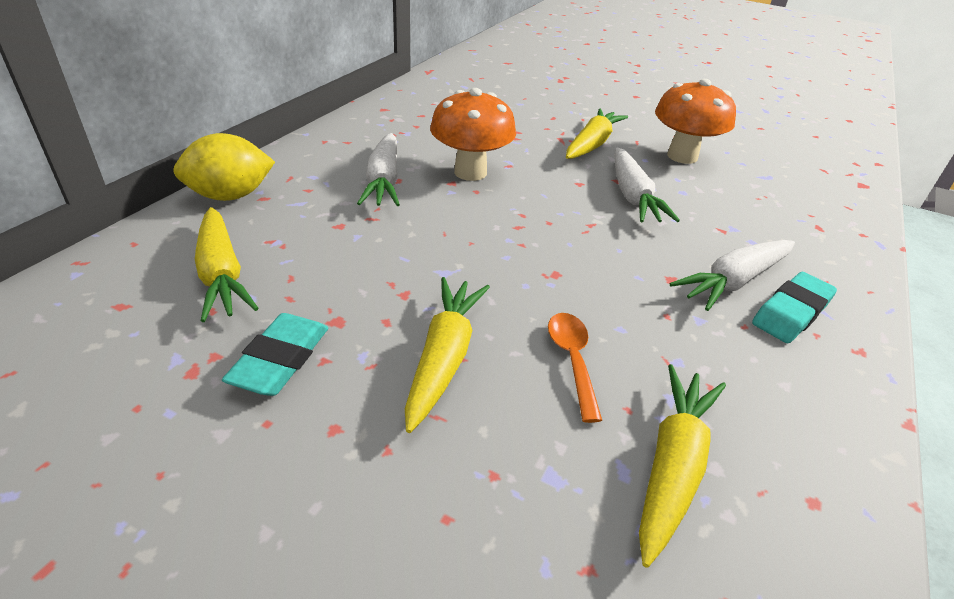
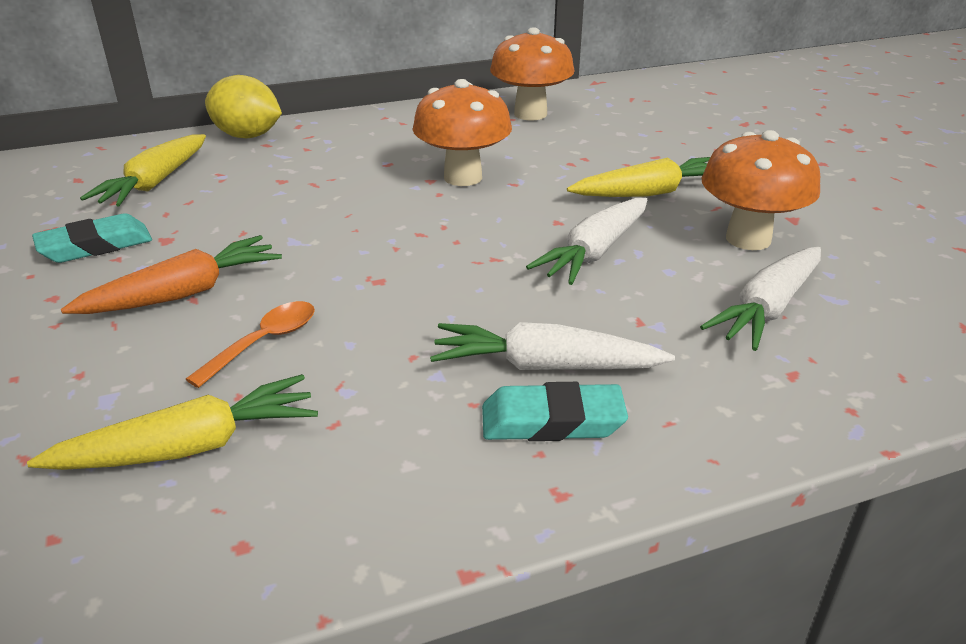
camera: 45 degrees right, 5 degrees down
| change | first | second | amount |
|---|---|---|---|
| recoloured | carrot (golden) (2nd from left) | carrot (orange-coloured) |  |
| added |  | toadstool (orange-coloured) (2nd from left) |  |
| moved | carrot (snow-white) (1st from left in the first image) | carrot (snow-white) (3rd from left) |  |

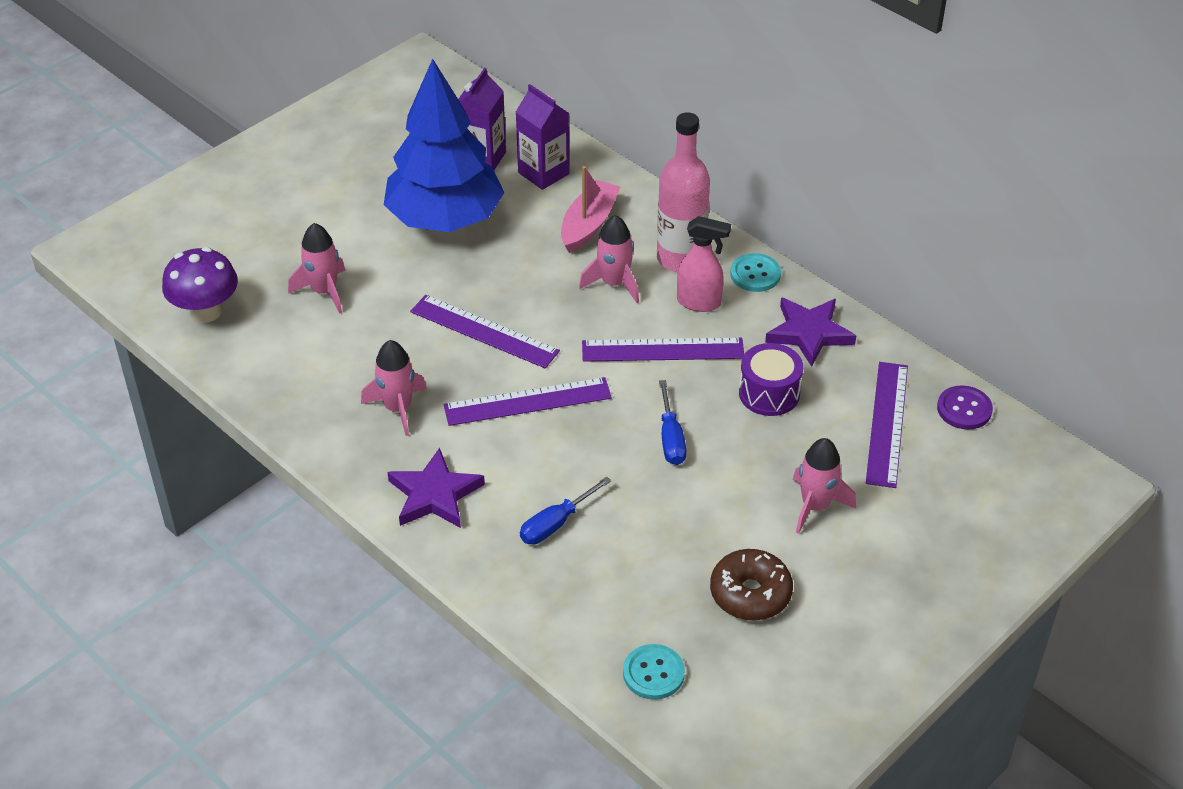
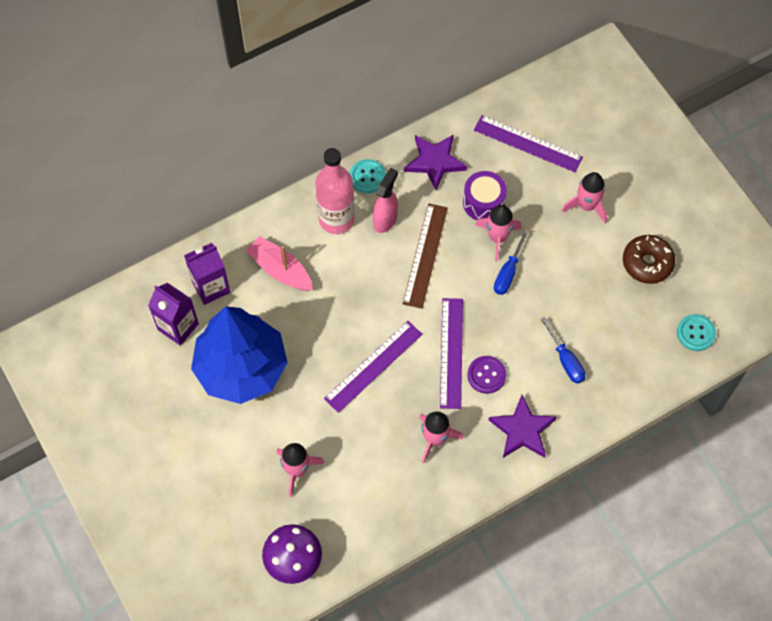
camera: 75 degrees left, 20 degrees up
| change | first | second | amount |
|---|---|---|---|
| recoloured | measuring stick (purple) (3rd from left) | measuring stick (brown) |  |
| moved | sewing button (purple) |  |  |
| moved | spaceship (rose-pink) (3rd from left) |  |  |
| turned | hand screwdriver (cobalt) (2nd from left in the first image) | hand screwdriver (cobalt) (1st from left) | 105 degrees clockwise |

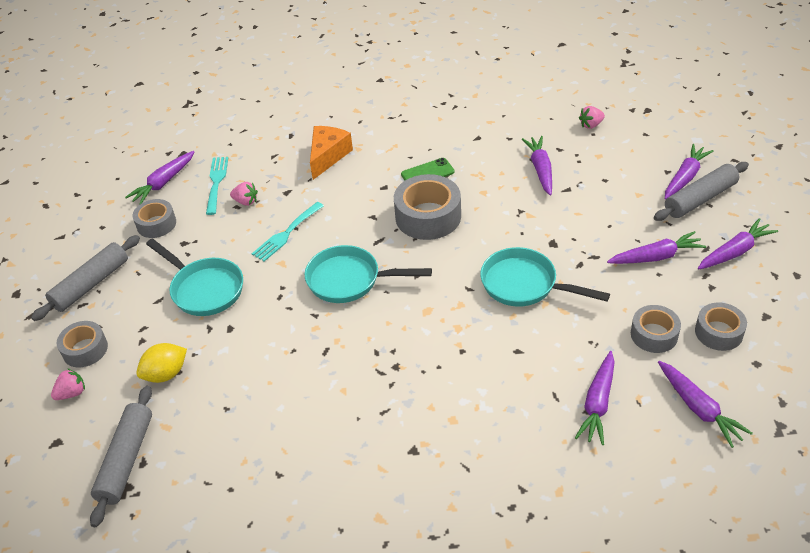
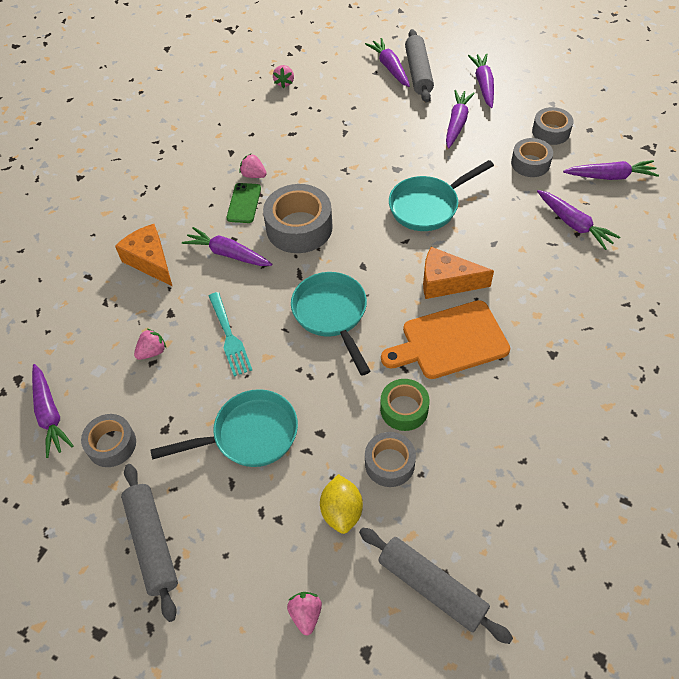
camera: 60 degrees left, 10 degrees up
| change | first | second | amount |
|---|---|---|---|
| moved | carrot (purple) (2nd from left) |  |  |
| added |  | berry (rose-pink) (2nd from left) |  |
| turned | frying pan (aqua) (2nd from left) |  | 120 degrees clockwise |
| moved | tape (gray) (1st from left in the first image) | tape (gray) (3rd from left) |  |
| added |  | tape (leaf-green) |  |
| added |  | chopping board (orange-coloured) |  |
| added |  | cheese wedge (orange-coloured) (2nd from left) |  |
| removed | dinner fork (aqua) (1st from left) |  |  |

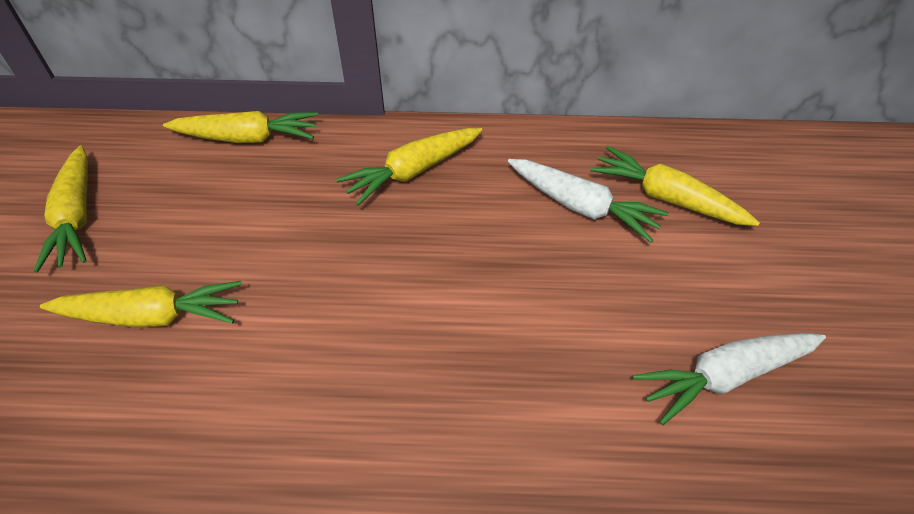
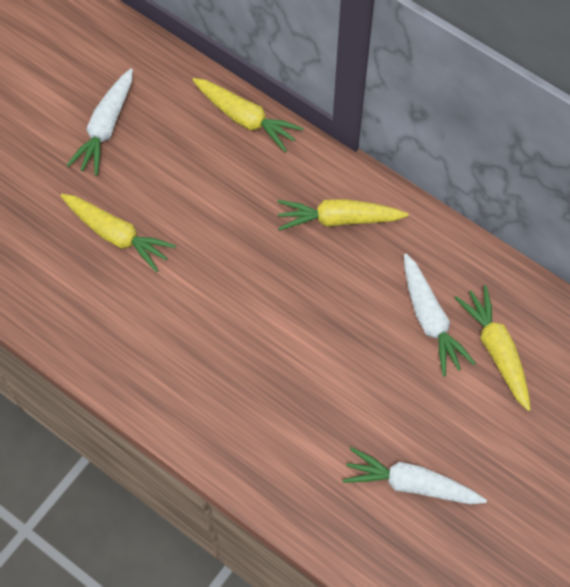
camera: 35 degrees right, 15 degrees up
| change | first | second | amount |
|---|---|---|---|
| recoloured | carrot (golden) (1st from left) | carrot (snow-white) (1st from left) |  |

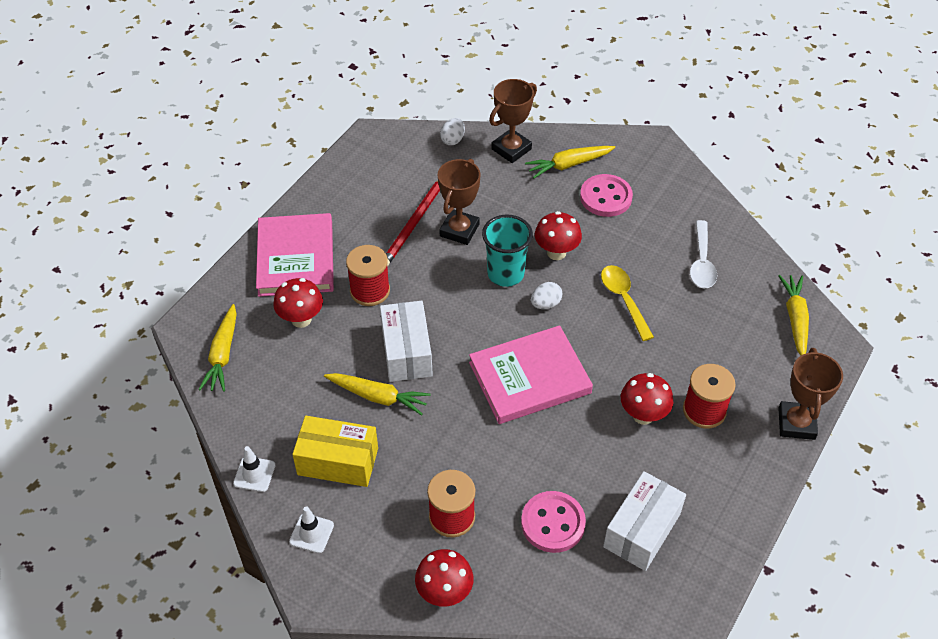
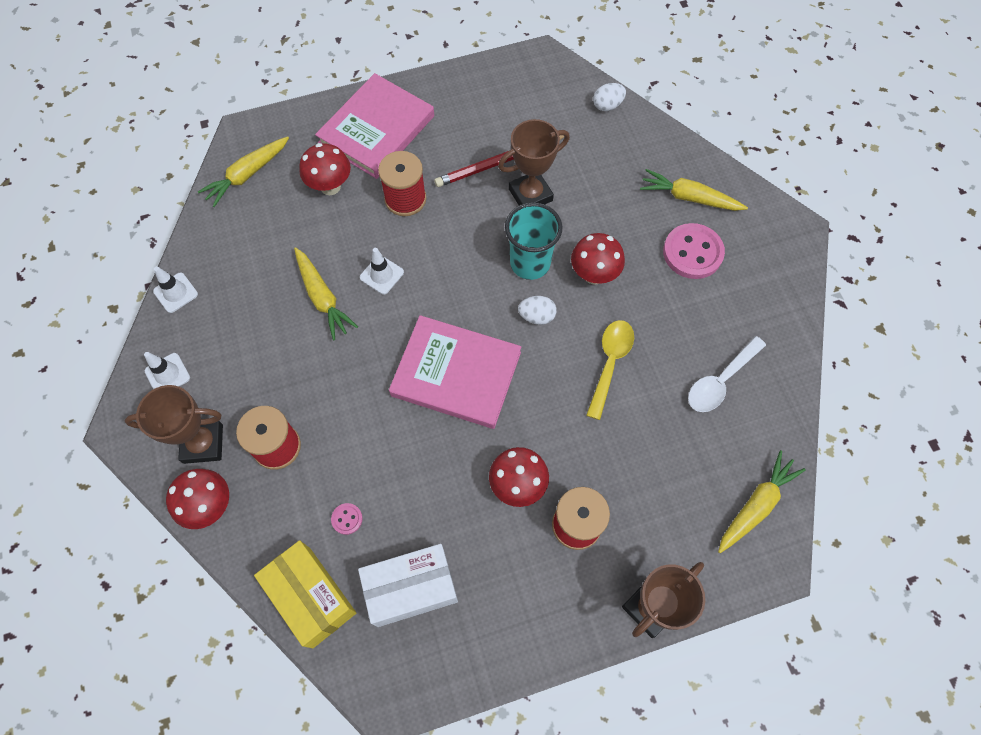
camera: 40 degrees right, 15 degrees up
| change | first | second | amount |
|---|---|---|---|
| moved | award cup (brown) (2nd from left in the first image) | award cup (brown) (1st from left) |  |
| moved | parcel (golden) |  |  |
| resized | sewing button (rose-pink) (1st from left) |  | x0.45 |
| replaced | parcel (snow-white) (1st from left) | traffic cone (snow-white) (3rd from left) |  |

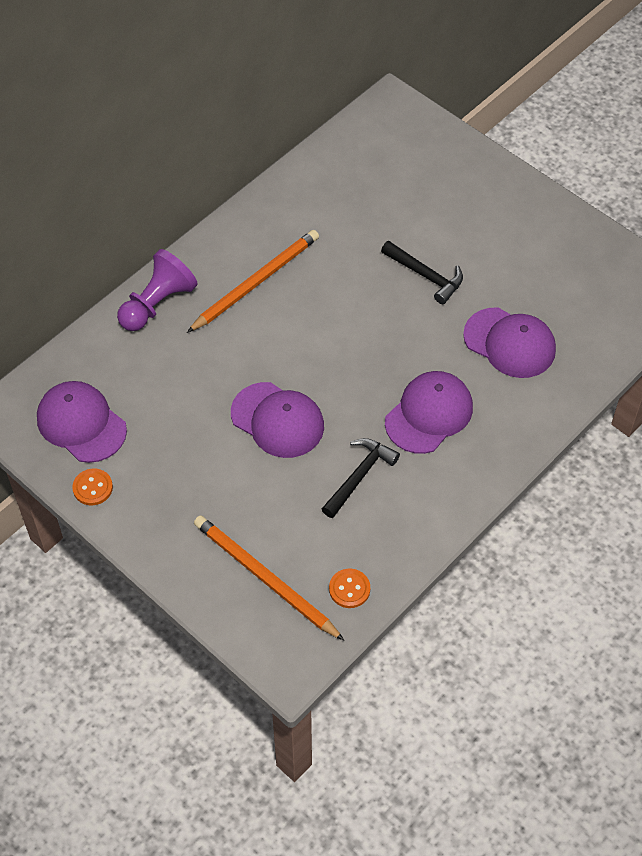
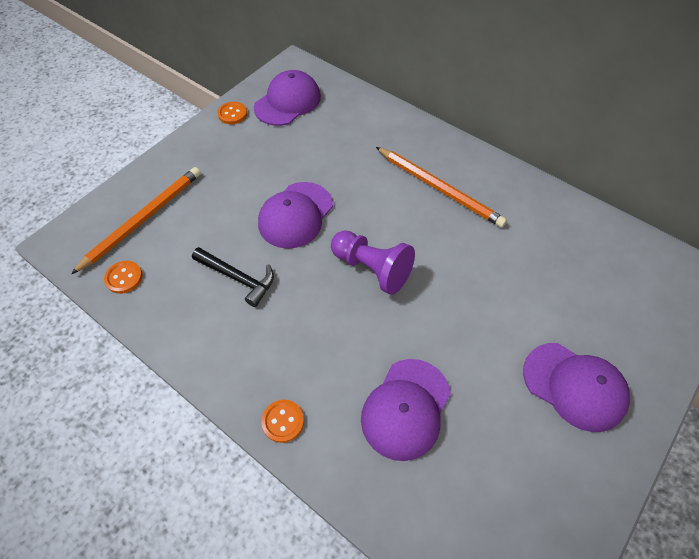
camera: 85 degrees right, 0 degrees up
| change | first | second | amount |
|---|---|---|---|
| added |  | sewing button (orange-coloured) (3rd from left) |  |
| moved | chess pawn (purple) |  |  |
| moved | peaked cap (purple) (3rd from left in the first image) | peaked cap (purple) (4th from left) |  |
| removed | carpenter's hammer (jet-black) (2nd from left) |  |  |

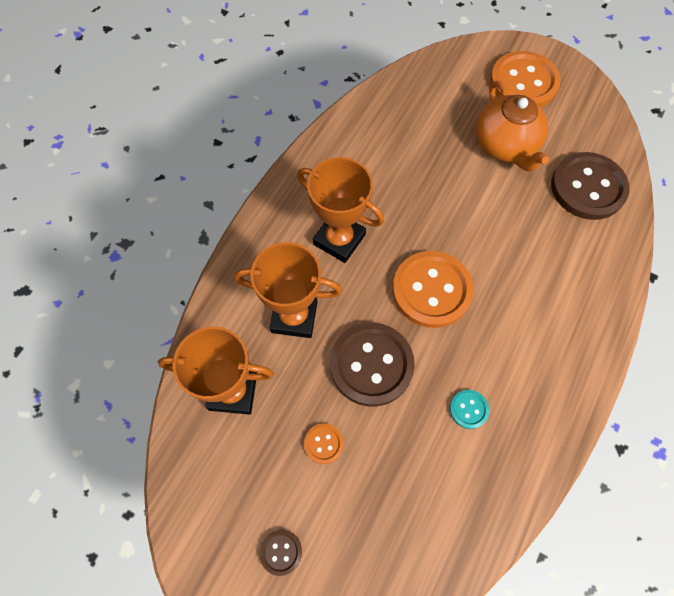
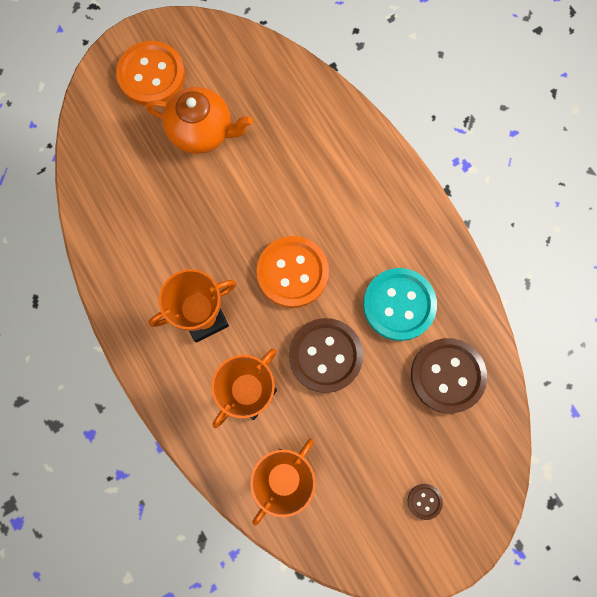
camera: 60 degrees left, 10 degrees up
| change | first | second | amount |
|---|---|---|---|
| resized | sewing button (aqua) |  | x2.24 |
| moved | sewing button (brown) (3rd from left) |  |  |
| removed | sewing button (orange-coloured) (1st from left) |  |  |

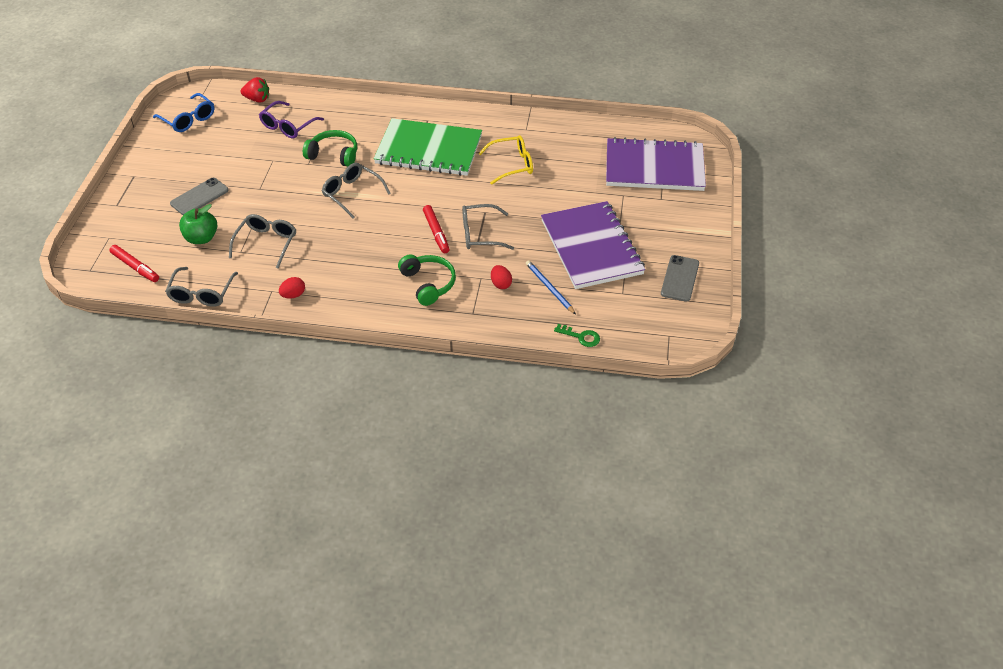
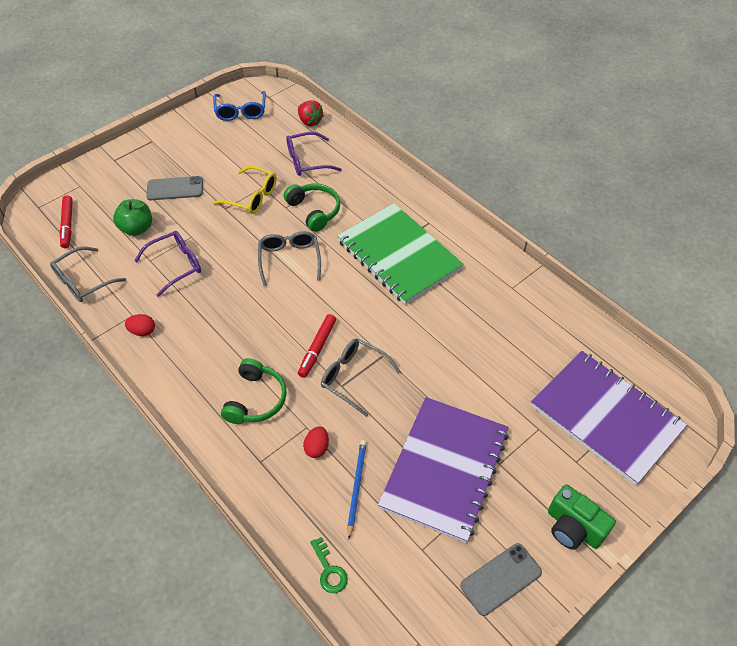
camera: 40 degrees right, 5 degrees up
| change | first | second | amount |
|---|---|---|---|
| recoloured | eyeglasses (gray) (2nd from left) | eyeglasses (purple) (1st from left) |  |
| moved | eyeglasses (golden) |  |  |
| added |  | camera (leaf-green) |  |

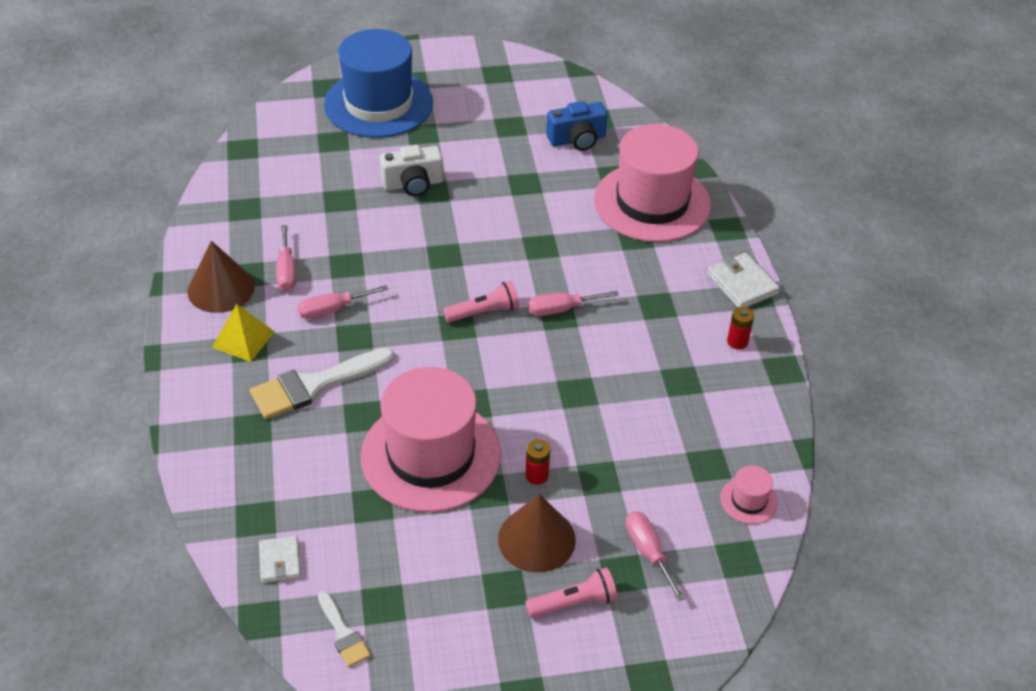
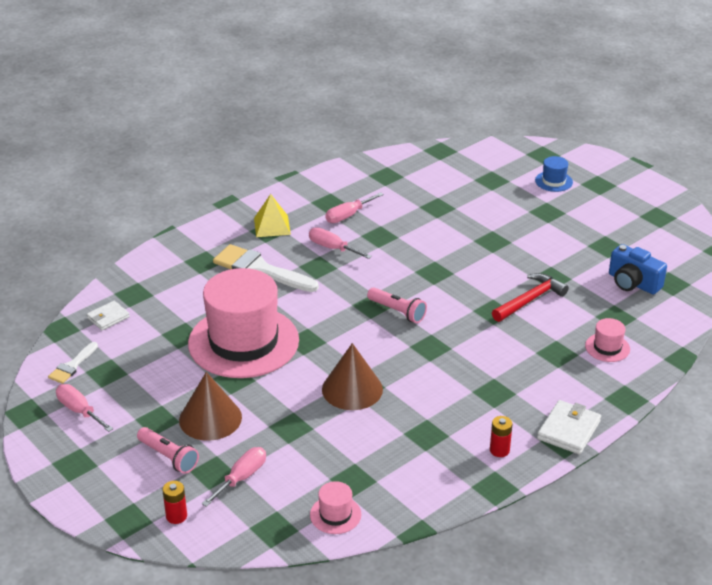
camera: 60 degrees right, 10 degrees down
| change | first | second | amount |
|---|---|---|---|
| moved | hand screwdriver (rose-pink) (3rd from left in the first image) | hand screwdriver (rose-pink) (1st from left) |  |
| moved | AA battery (crimson) (1st from left) |  |  |
| moved | cone (brown) (1st from left in the first image) | cone (brown) (2nd from left) |  |
| added |  | carpenter's hammer (crimson) |  |
| resized | top hat (cobalt) |  | x0.40 |
| resized | top hat (rose-pink) (2nd from left in the first image) | top hat (rose-pink) (3rd from left) | x0.40 |
| removed | camera (snow-white) |  |  |

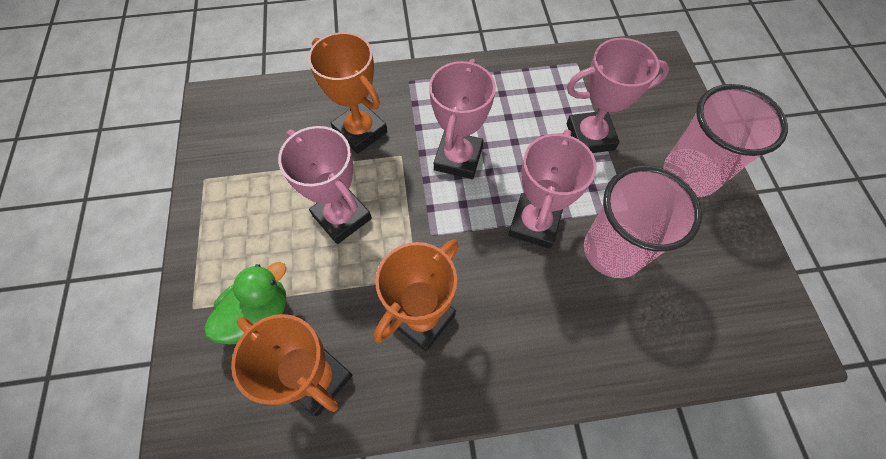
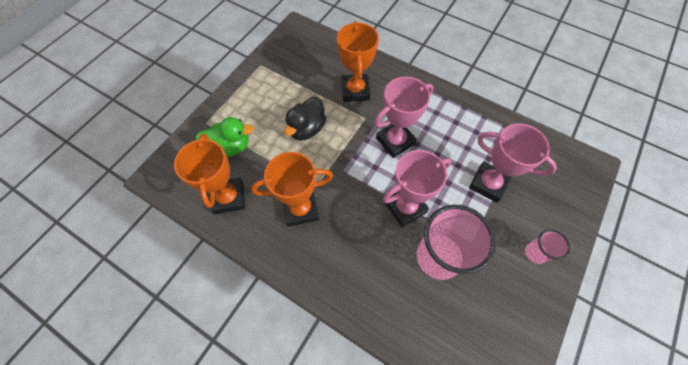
camera: 40 degrees right, 0 degrees up
| change | first | second | amount |
|---|---|---|---|
| replaced | award cup (rose-pink) (1st from left) | duck (jet-black) |  |
| resized | beaker (rose-pink) (2nd from left) |  | x0.49 |

